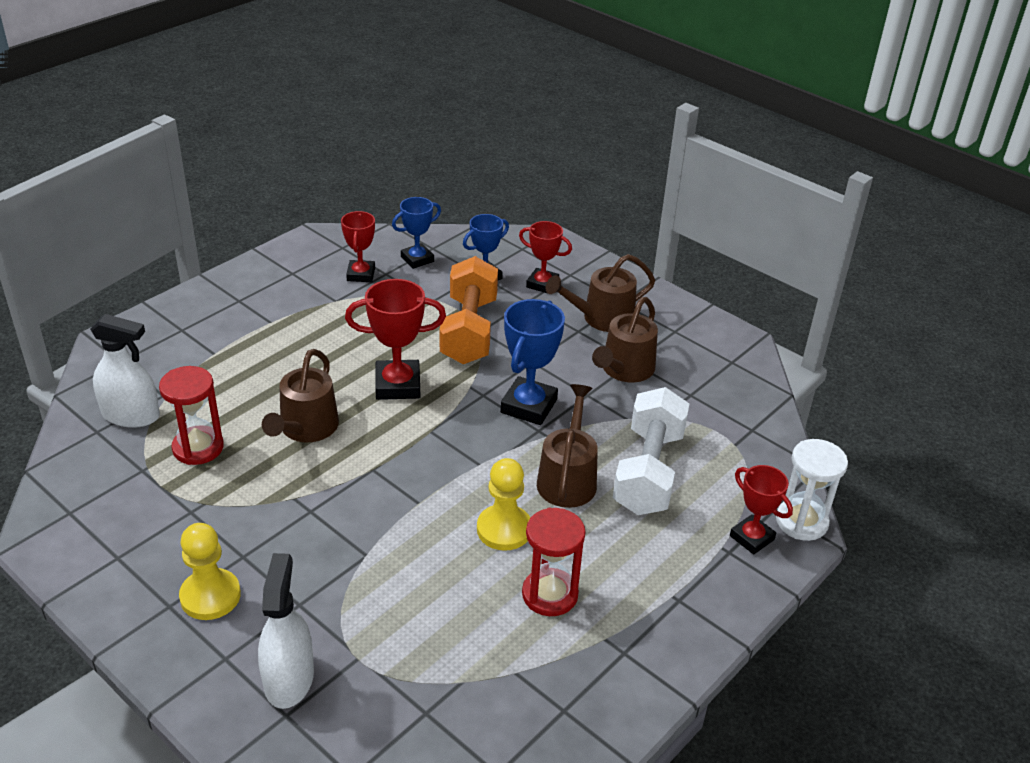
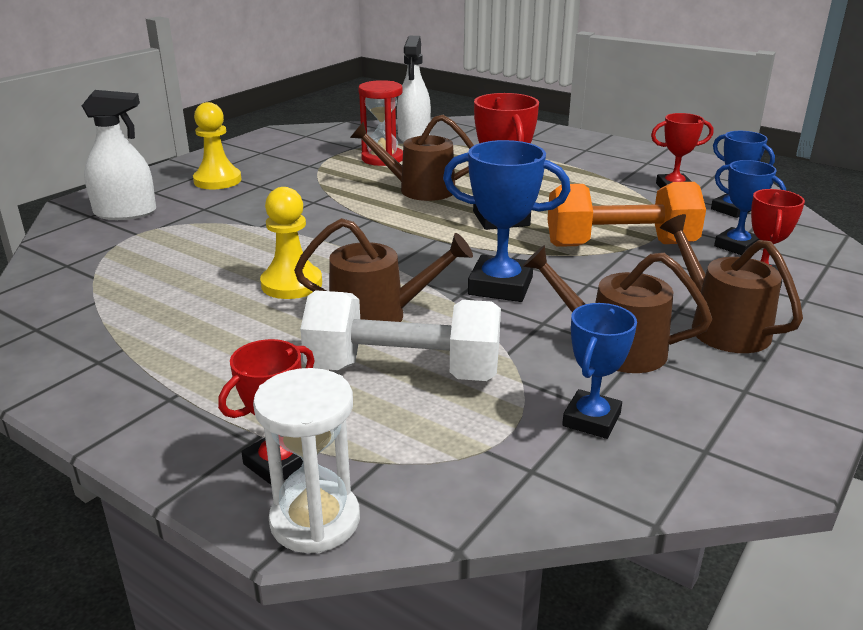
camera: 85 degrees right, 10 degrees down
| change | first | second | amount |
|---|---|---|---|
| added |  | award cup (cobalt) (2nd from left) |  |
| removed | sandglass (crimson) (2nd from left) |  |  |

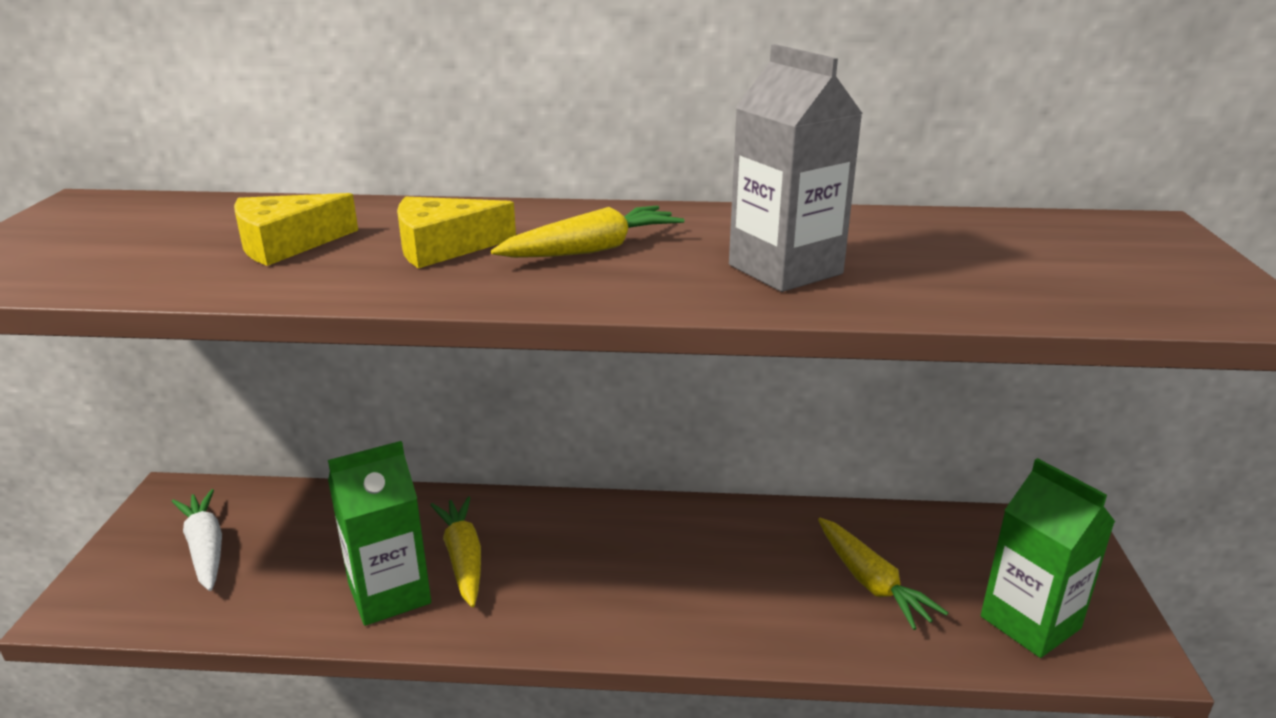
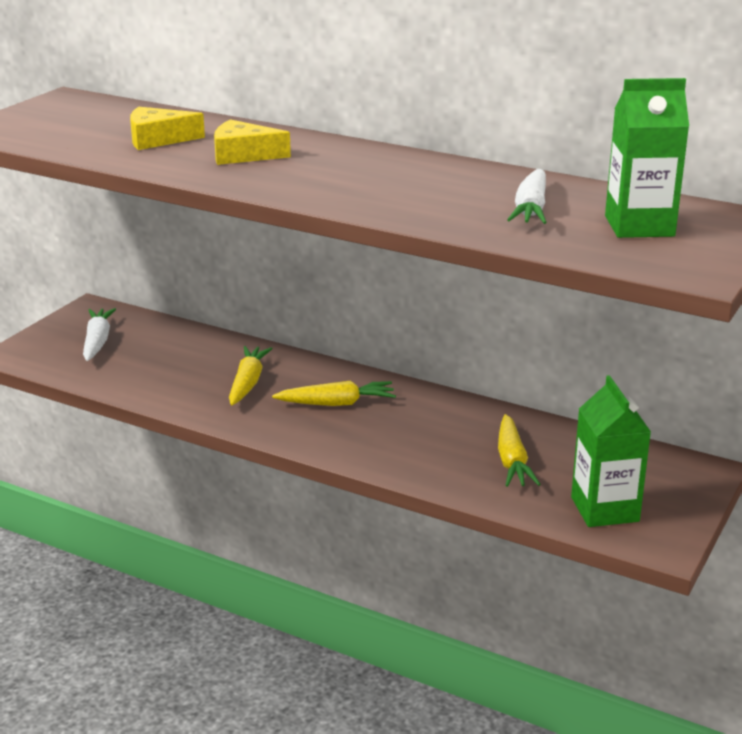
camera: 25 degrees right, 0 degrees up
| change | first | second | amount |
|---|---|---|---|
| moved | carrot (golden) (2nd from left) |  |  |
| added |  | carrot (snow-white) (2nd from left) |  |
| moved | milk carton (leaf-green) (1st from left in the first image) | milk carton (leaf-green) (2nd from left) |  |
| removed | milk carton (gray) |  |  |

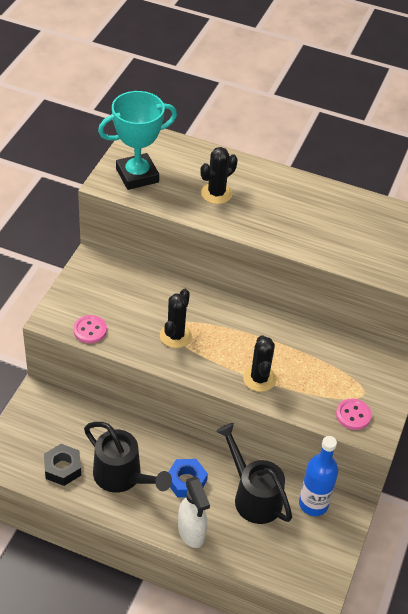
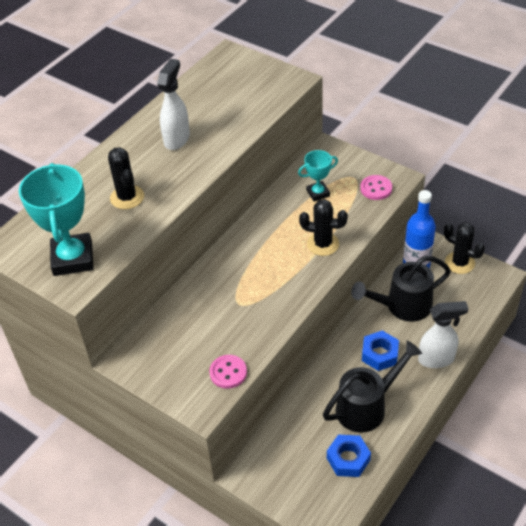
camera: 70 degrees left, 0 degrees up
| change | first | second | amount |
|---|---|---|---|
| added |  | spray bottle (snow-white) (1st from left) |  |
| added |  | award cup (aqua) (2nd from left) |  |
| recoloured | nut (jet-black) | nut (cobalt) (1st from left) |  |
| moved | saguaro cactus (jet-black) (1st from left in the first image) | saguaro cactus (jet-black) (3rd from left) |  |

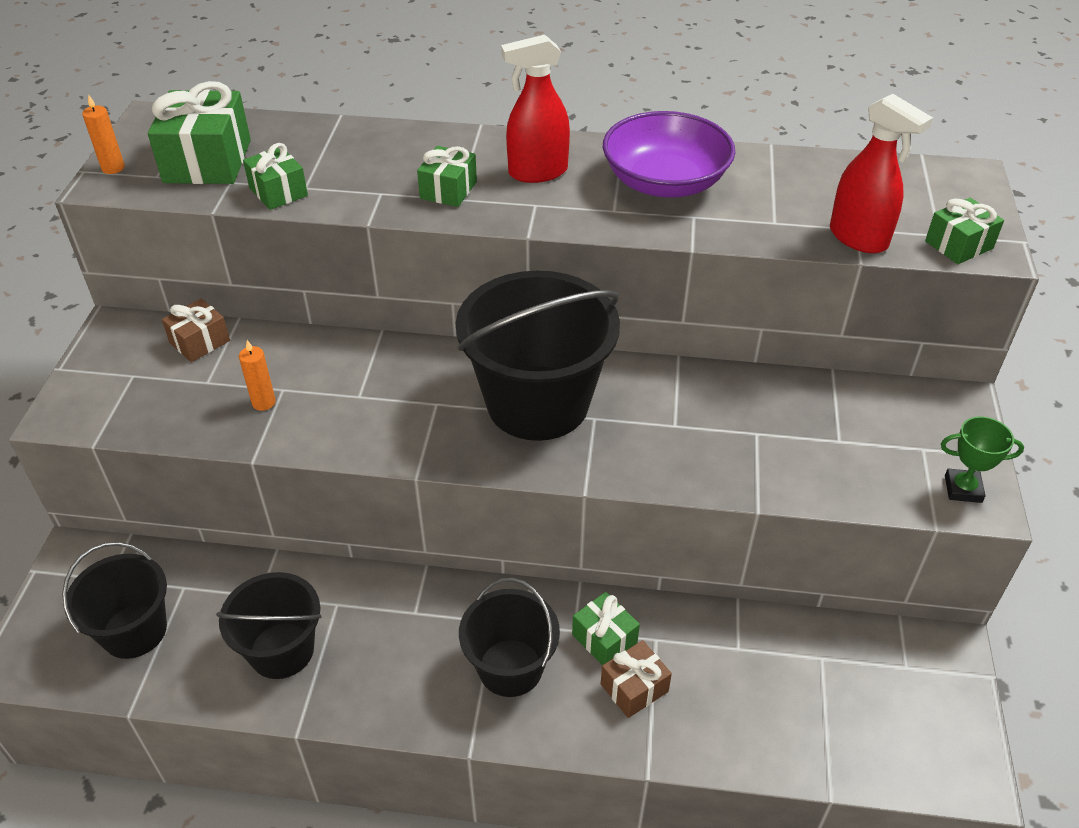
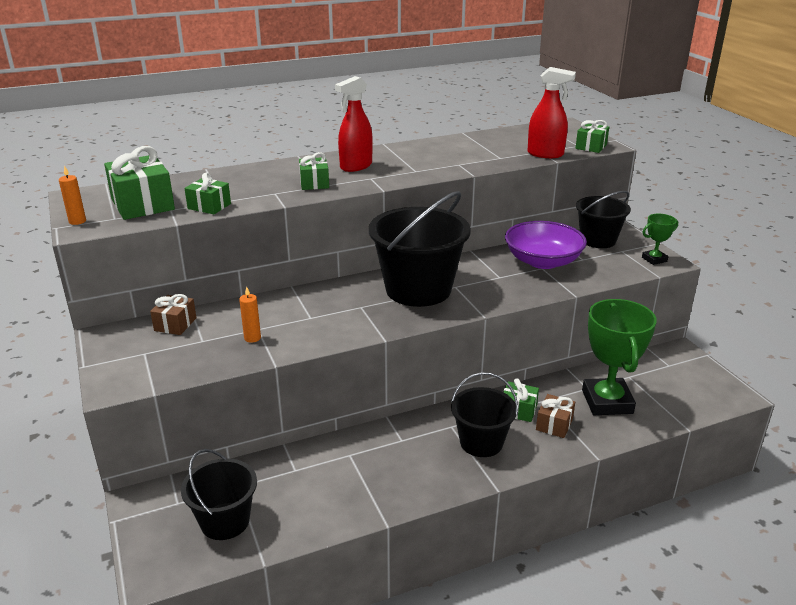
camera: 30 degrees left, 15 degrees down
| change | first | second | amount |
|---|---|---|---|
| moved | deep dish (purple) |  |  |
| moved | pail (jet-black) (2nd from left in the first image) | pail (jet-black) (4th from left) |  |
| added |  | award cup (leaf-green) (1st from left) |  |

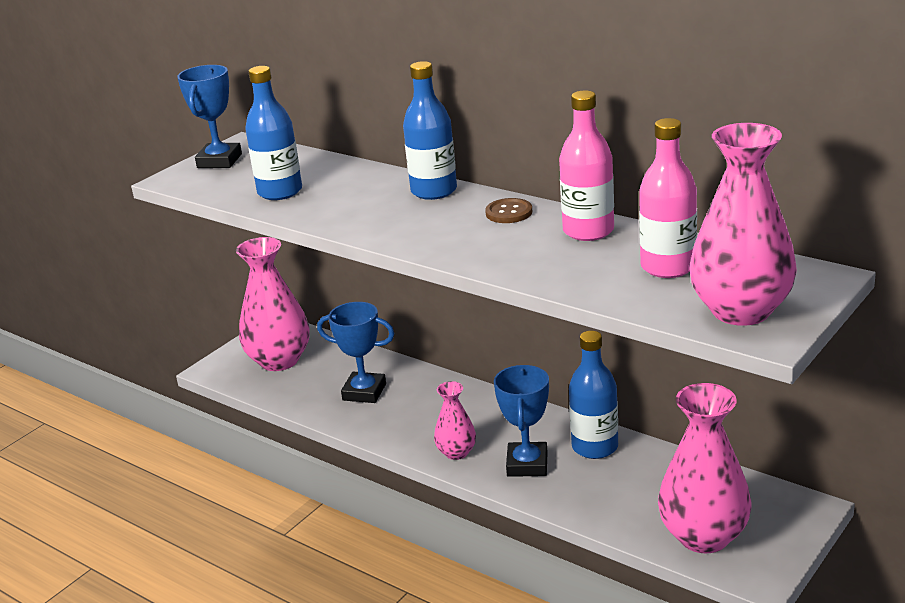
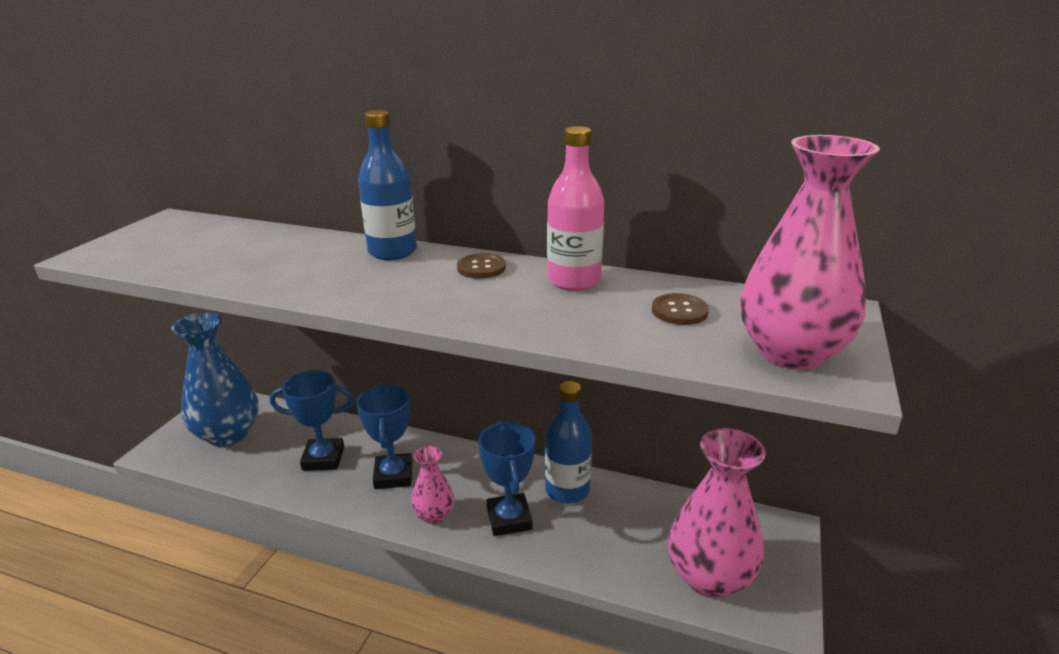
camera: 20 degrees left, 0 degrees up
| change | first | second | amount |
|---|---|---|---|
| recoloured | flower vase (rose-pink) (1st from left) | flower vase (cobalt) |  |
| moved | award cup (cobalt) (1st from left in the first image) | award cup (cobalt) (2nd from left) |  |
| replaced | drink bottle (rose-pink) (2nd from left) | sewing button (brown) (2nd from left) |  |
| removed | drink bottle (cobalt) (1st from left) |  |  |

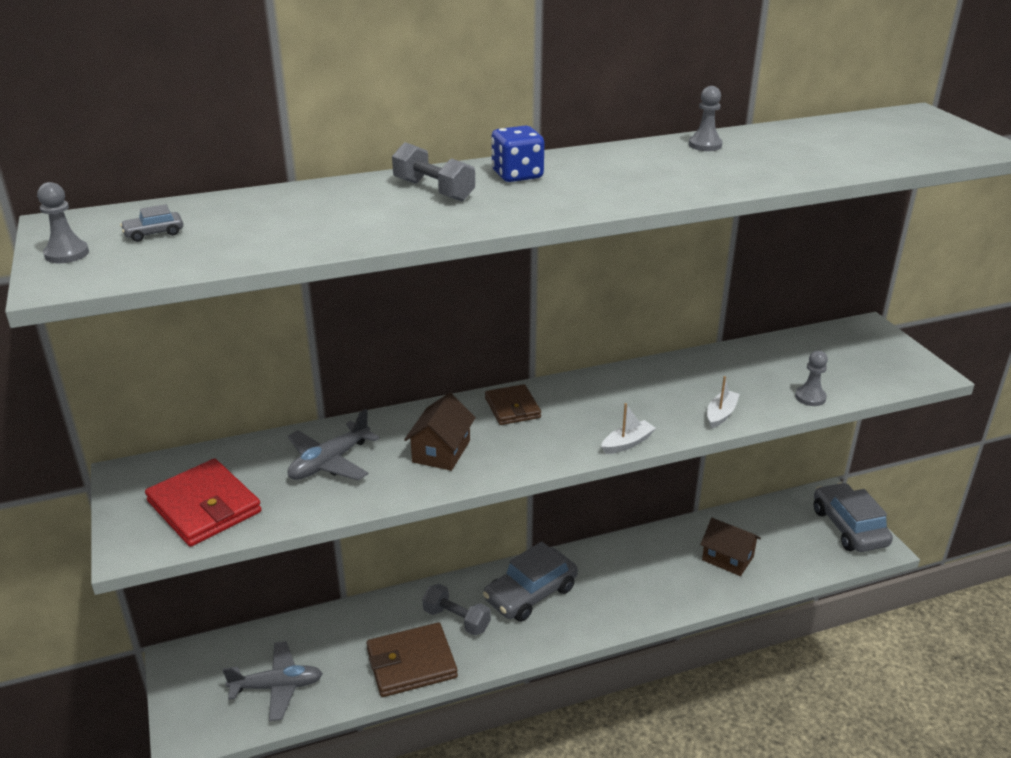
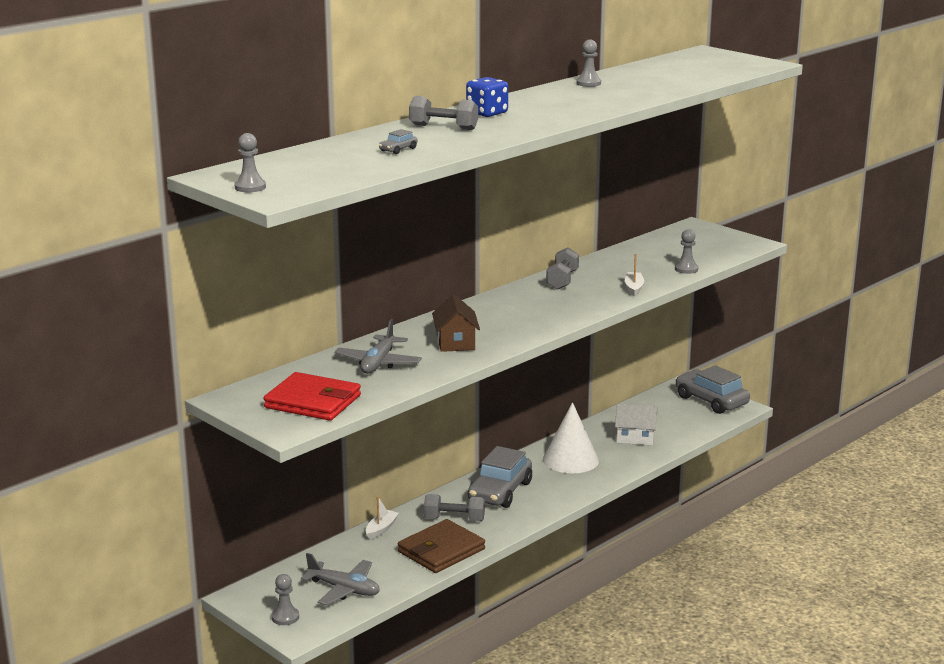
camera: 25 degrees left, 10 degrees down
| change | first | second | amount |
|---|---|---|---|
| added |  | chess pawn (gray) (2nd from left) |  |
| turned | aeroplane (gray) (1st from left) |  | 60 degrees clockwise |
| moved | boat (snow-white) (1st from left) |  |  |
| moved | toy car (gray) (1st from left) |  |  |
| added |  | cone (snow-white) |  |
| added |  | free weight (gray) (3rd from left) |  |
| recoloured | cottage (brown) (2nd from left) | cottage (snow-white) |  |
| removed | billfold (brown) (2nd from left) |  |  |

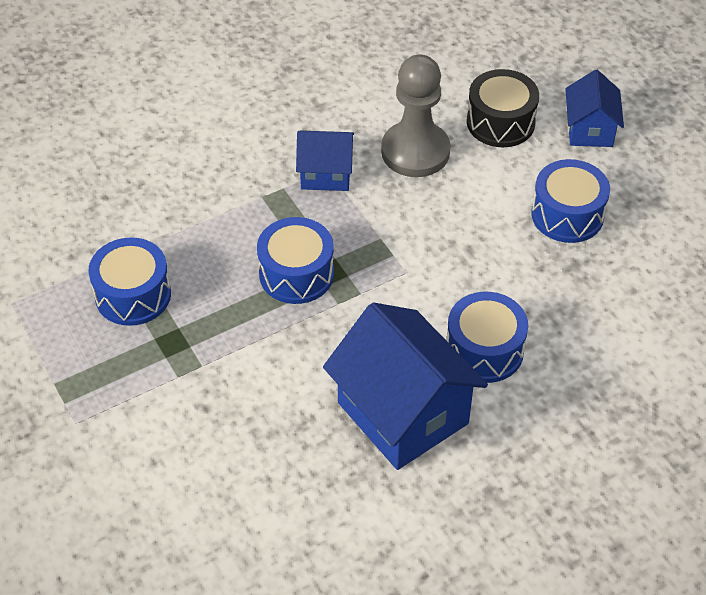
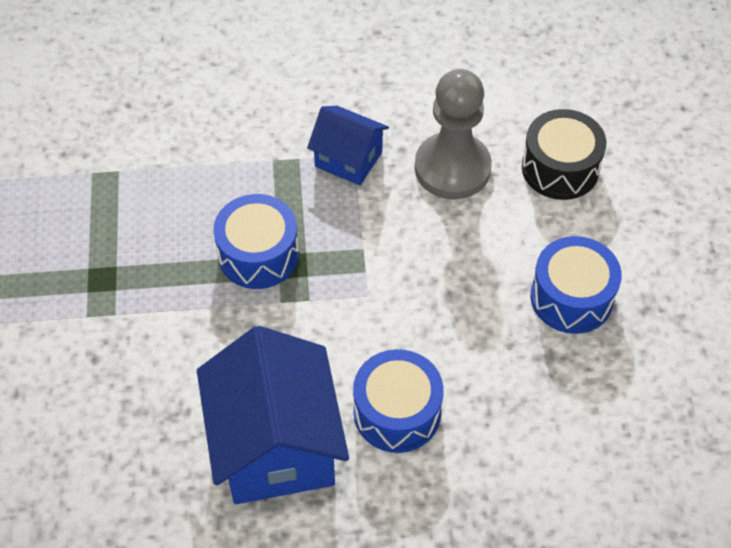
camera: 25 degrees right, 5 degrees up
| change | first | second | amount |
|---|---|---|---|
| removed | toy drum (cobalt) (1st from left) |  |  |
| removed | cottage (cobalt) (3rd from left) |  |  |

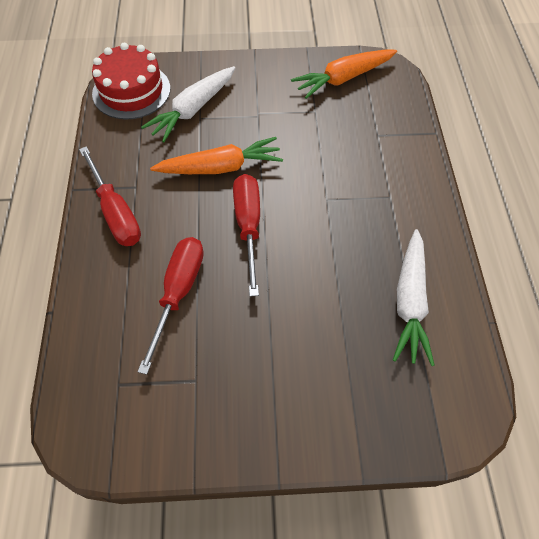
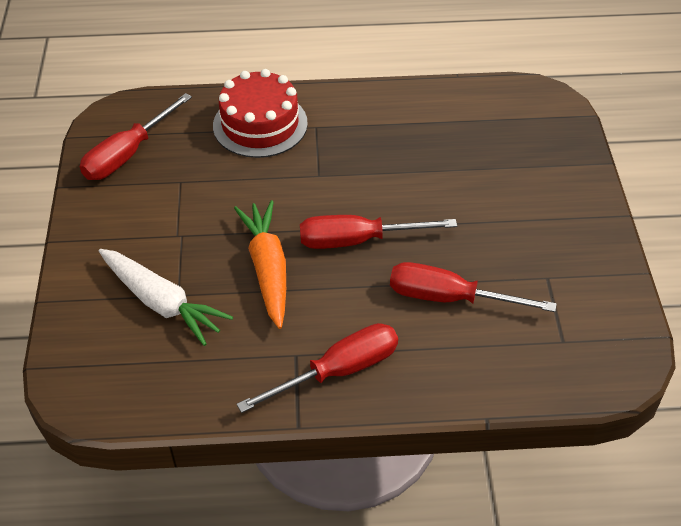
camera: 90 degrees left, 10 degrees down
| change | first | second | amount |
|---|---|---|---|
| replaced | carrot (orange-coloured) (2nd from left) | hand screwdriver (crimson) (1st from left) |  |
| moved | gateau (crimson) |  |  |
| removed | carrot (snow-white) (2nd from left) |  |  |

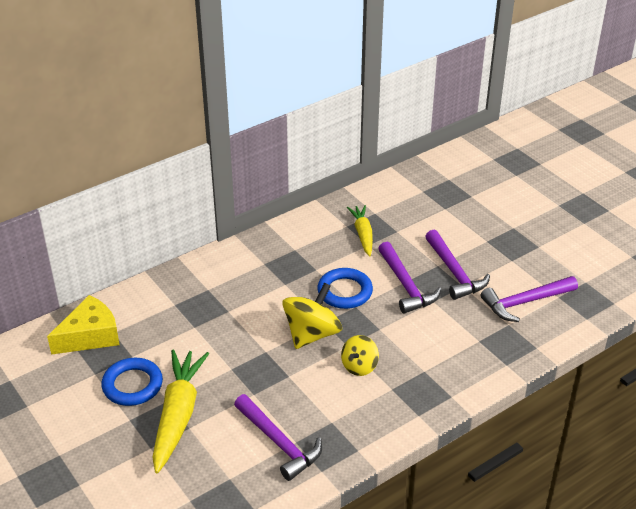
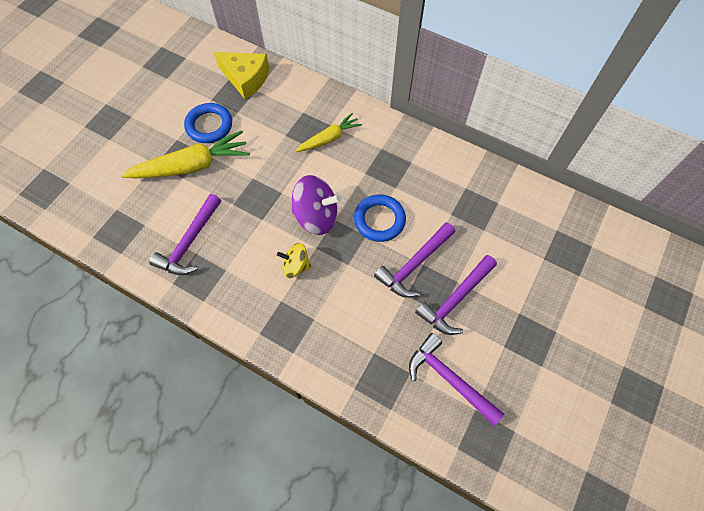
camera: 65 degrees right, 25 degrees up
| change | first | second | amount |
|---|---|---|---|
| recoloured | toy top (golden) (1st from left) | toy top (purple) |  |
| moved | carrot (golden) (2nd from left) |  |  |

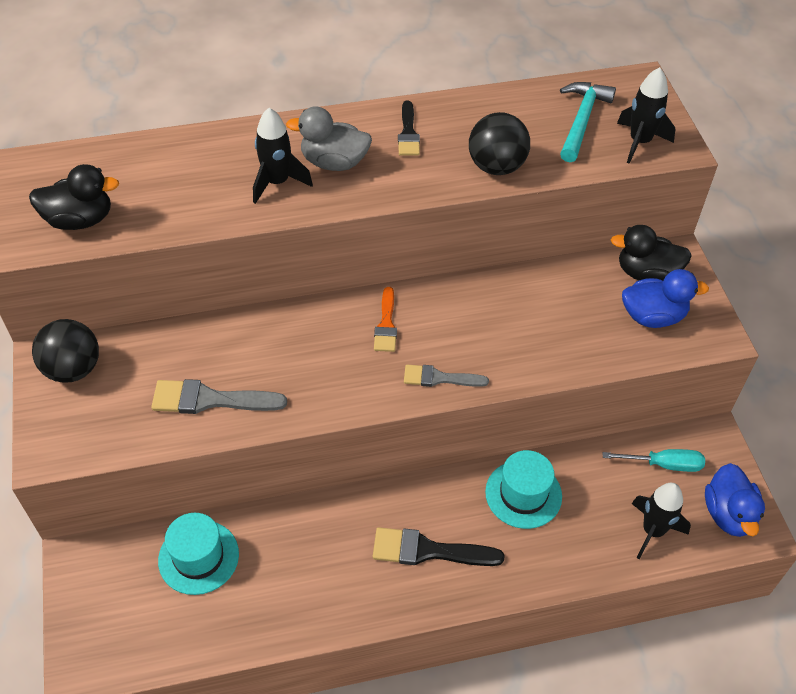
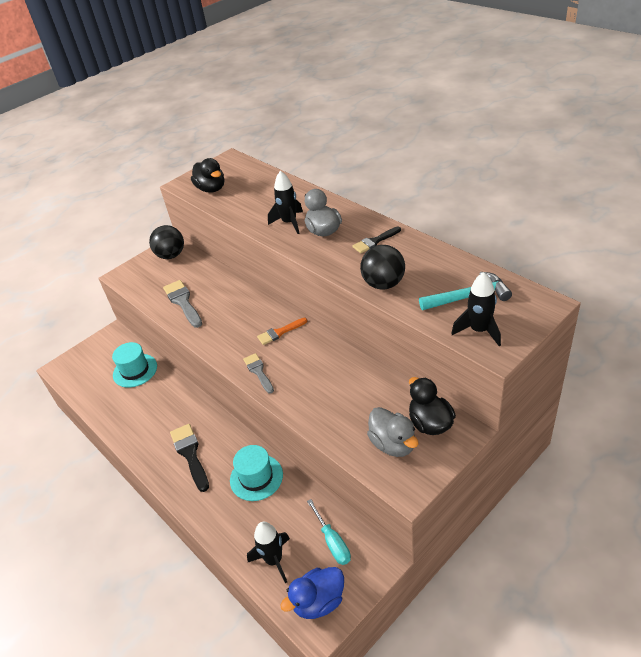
camera: 65 degrees right, 10 degrees down
| change | first | second | amount |
|---|---|---|---|
| recoloured | duck (cobalt) (1st from left) | duck (gray) (2nd from left) |  |

